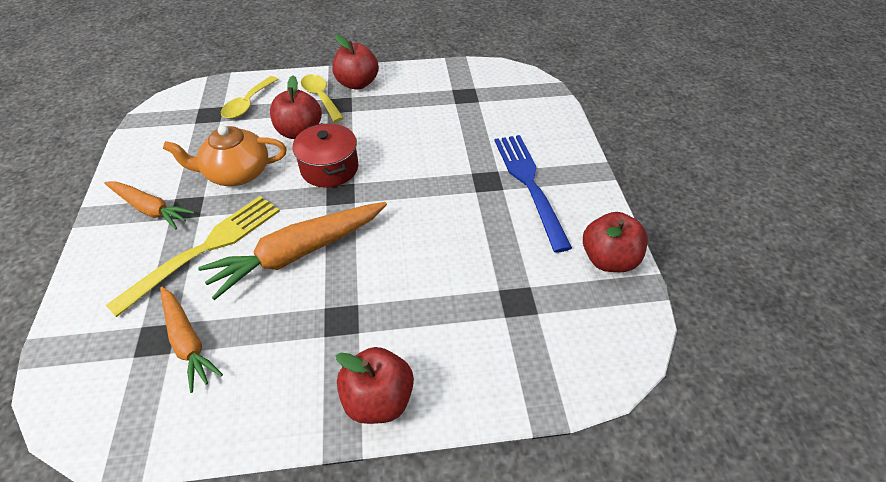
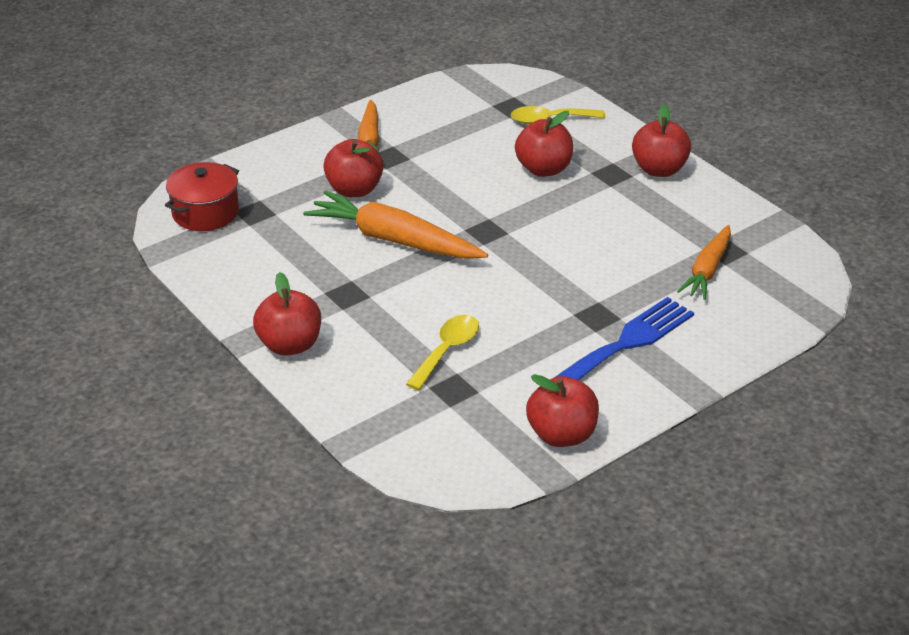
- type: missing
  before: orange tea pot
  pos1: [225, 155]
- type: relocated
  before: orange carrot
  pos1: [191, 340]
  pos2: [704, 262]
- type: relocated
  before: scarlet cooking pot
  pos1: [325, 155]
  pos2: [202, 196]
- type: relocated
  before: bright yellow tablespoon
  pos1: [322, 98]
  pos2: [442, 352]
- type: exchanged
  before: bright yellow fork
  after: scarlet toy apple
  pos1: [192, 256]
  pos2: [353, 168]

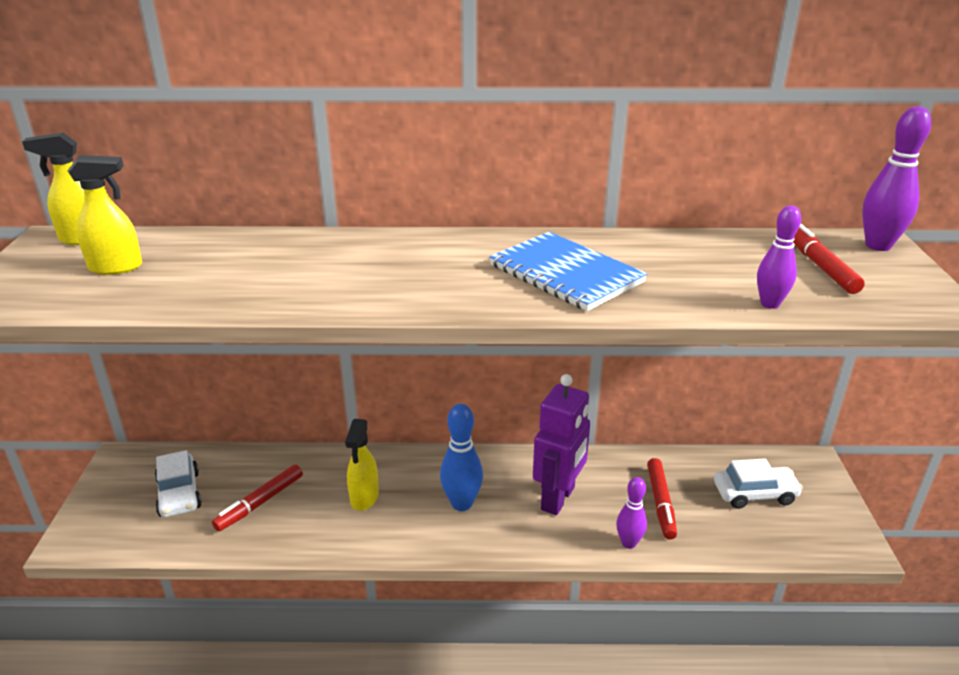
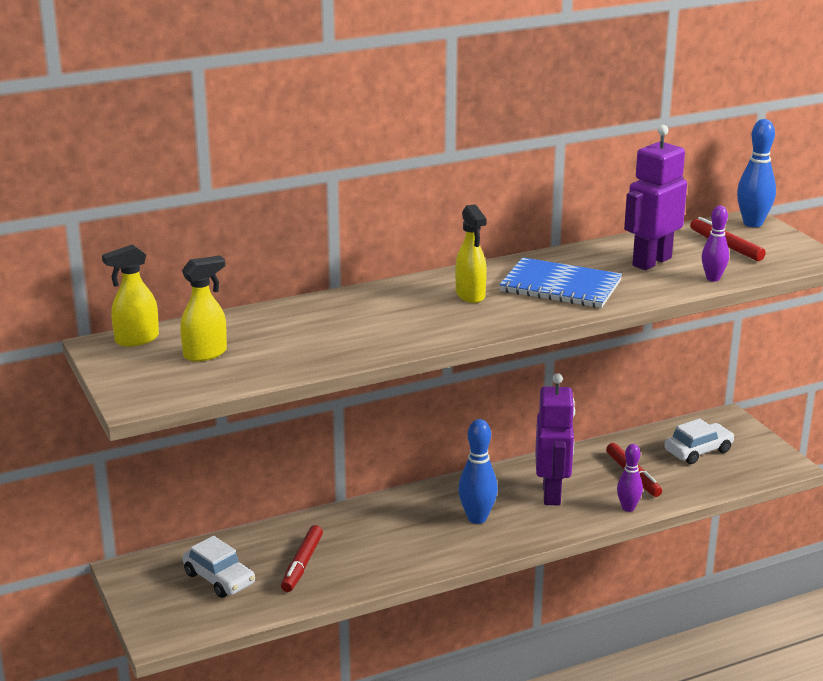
- type: appeared
  after: royal purple toy robot
  pos2: [655, 197]
- type: relocated
  before: bright yellow spray bottle
  pos1: [362, 465]
  pos2: [471, 253]
- type: colour
  before: royal purple bowling pin
  after: cobalt bowling pin
  pos1: [896, 178]
  pos2: [756, 173]

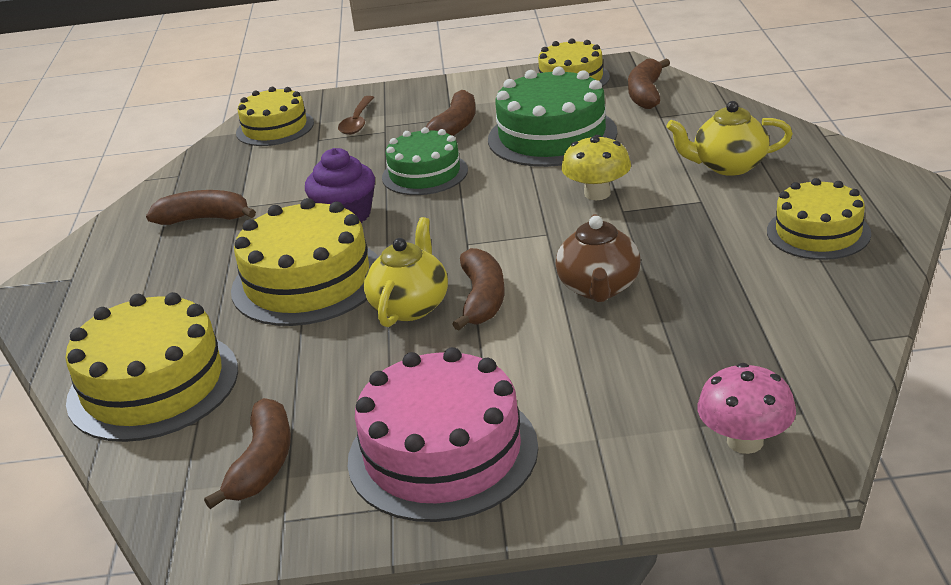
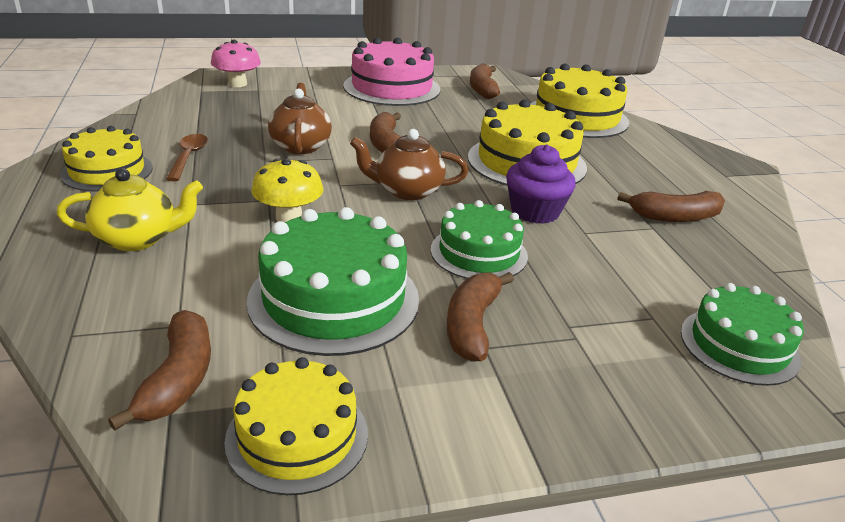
- type: missing
  before: bright yellow tea pot
  pos1: [406, 272]
- type: appeared
  after: russet tea pot
  pos2: [409, 164]
- type: relocated
  before: russet tablespoon
  pos1: [356, 115]
  pos2: [187, 157]
- type: colour
  before: bright yellow gateau
  after: leaf-green gateau
  pos1: [275, 116]
  pos2: [742, 334]

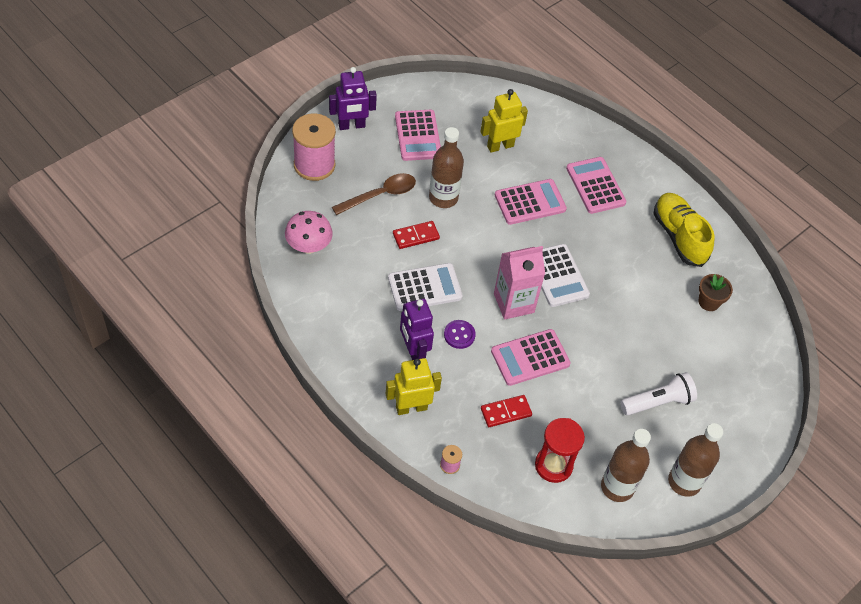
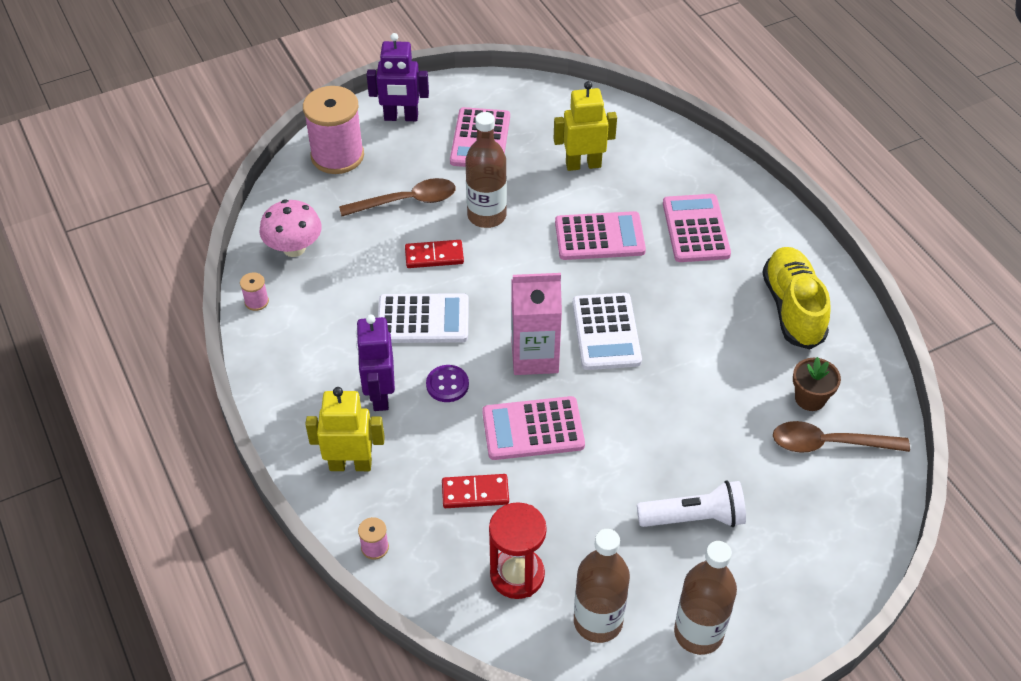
- type: appeared
  after: pink bobbin
  pos2: [254, 291]
- type: appeared
  after: russet tablespoon
  pos2: [841, 437]

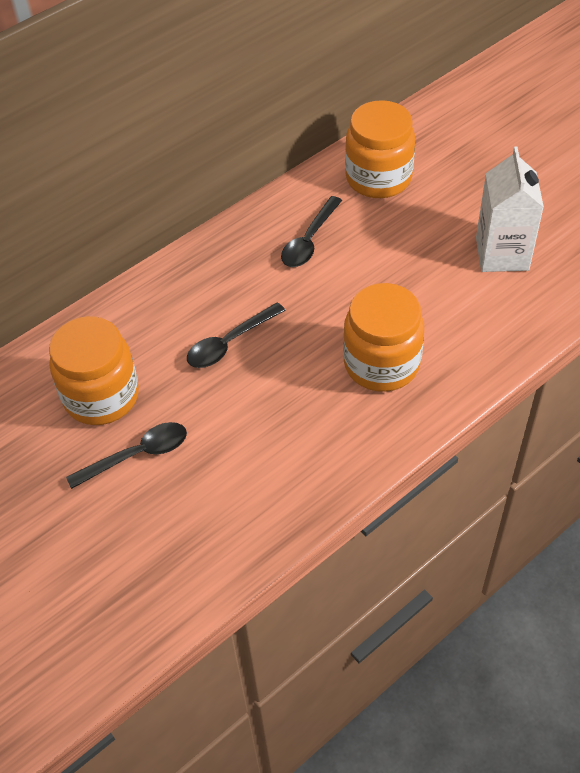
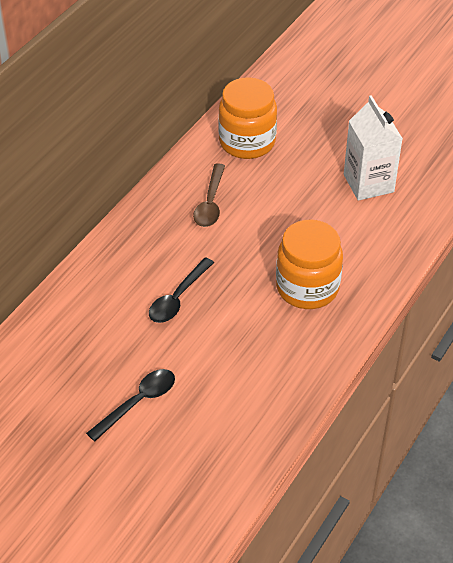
- type: missing
  before: orange jam jar
  pos1: [94, 370]
- type: colour
  before: black tablespoon
  after: russet tablespoon
  pos1: [311, 231]
  pos2: [209, 195]

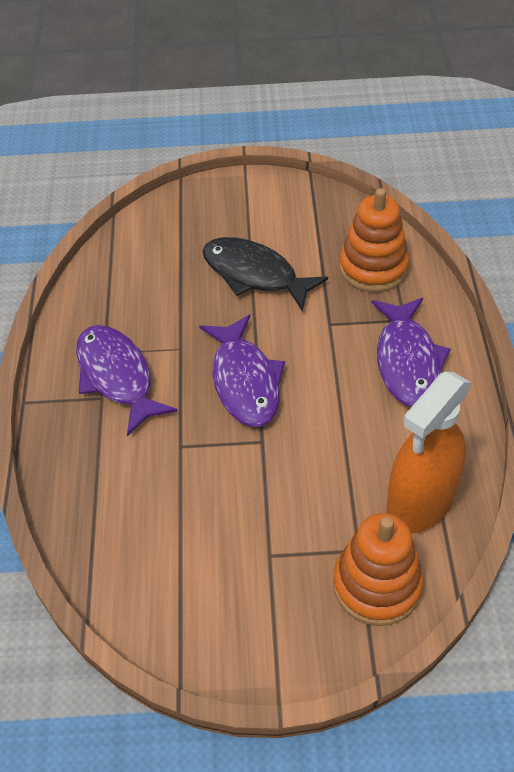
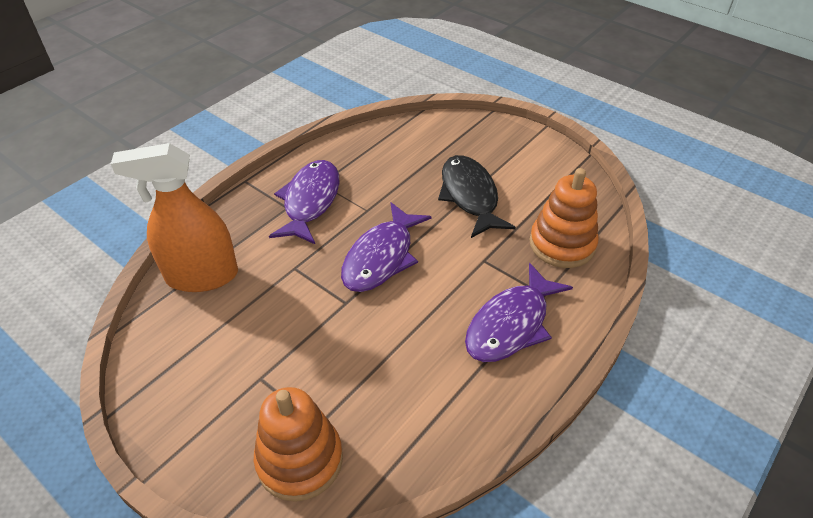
- type: relocated
  before: orange spray bottle
  pos1: [428, 453]
  pos2: [174, 217]

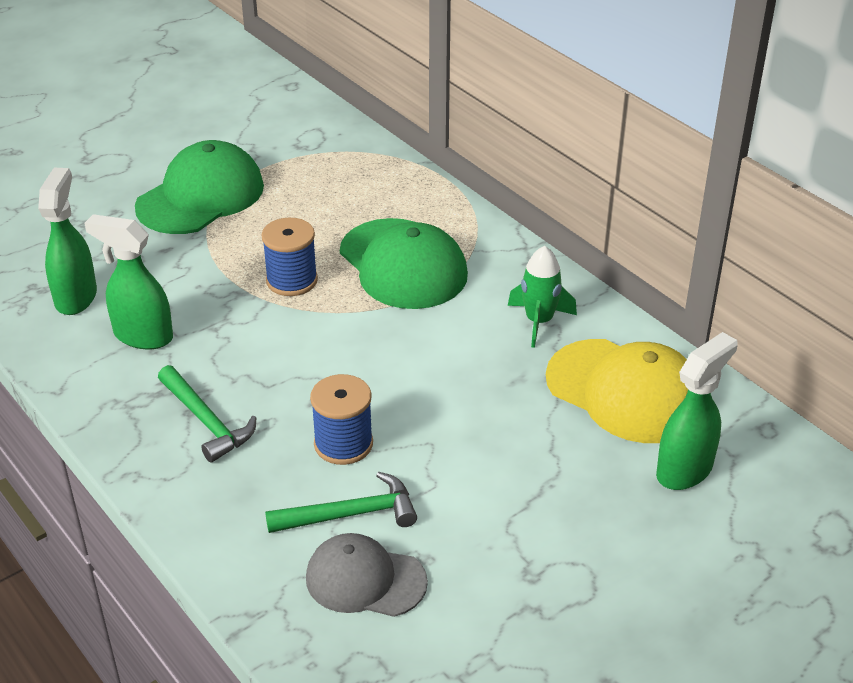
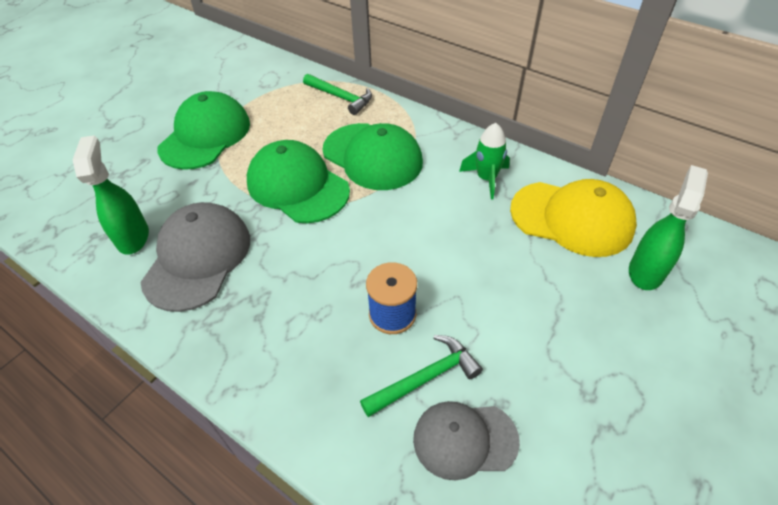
- type: relocated
  before: leaf-green hammer
  pos1: [207, 414]
  pos2: [337, 94]
- type: exchanged
  before: leaf-green spray bottle
  after: gray cap
  pos1: [128, 281]
  pos2: [195, 257]
- type: exchanged
  before: cobalt bobbin
  after: leaf-green cap
  pos1: [289, 257]
  pos2: [298, 181]

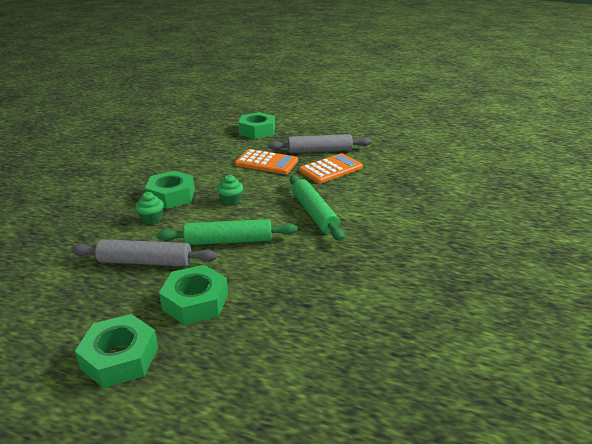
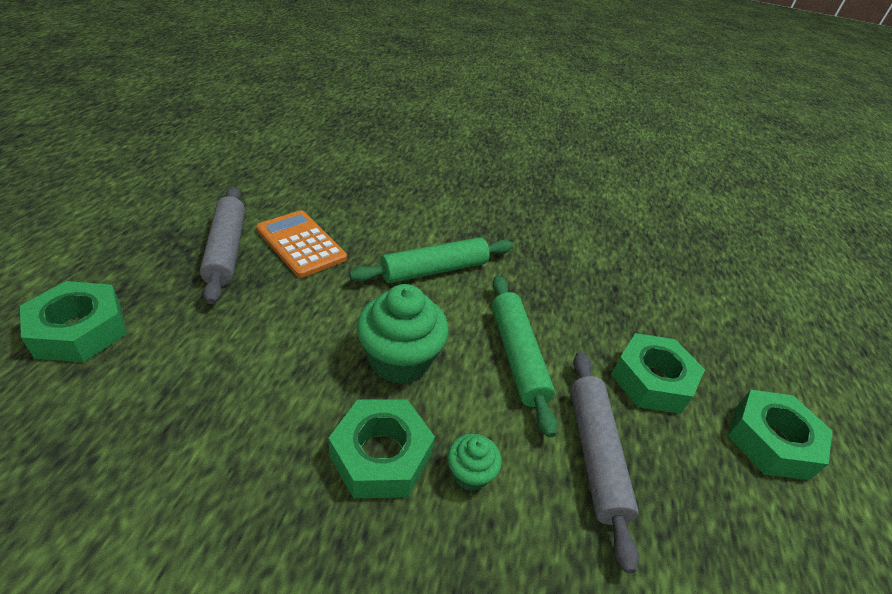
- type: missing
  before: orange adding machine
  pos1: [266, 161]
- type: size
  before: leaf-green fairy cake
  pos1: [230, 190]
  pos2: [402, 334]
  scale: 1.94

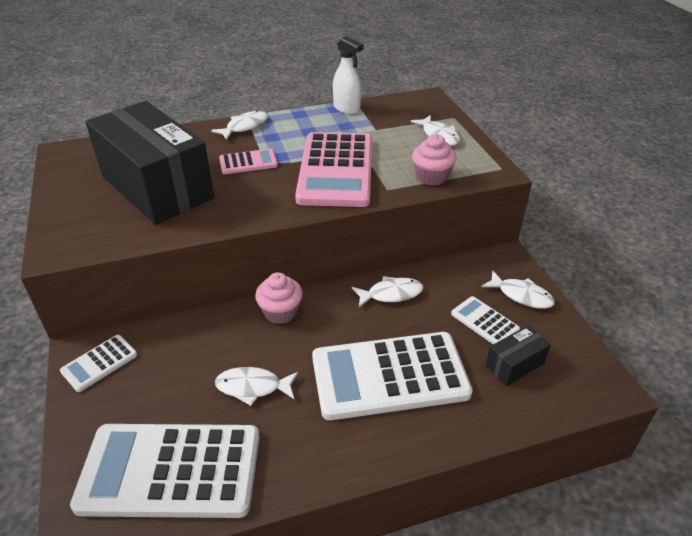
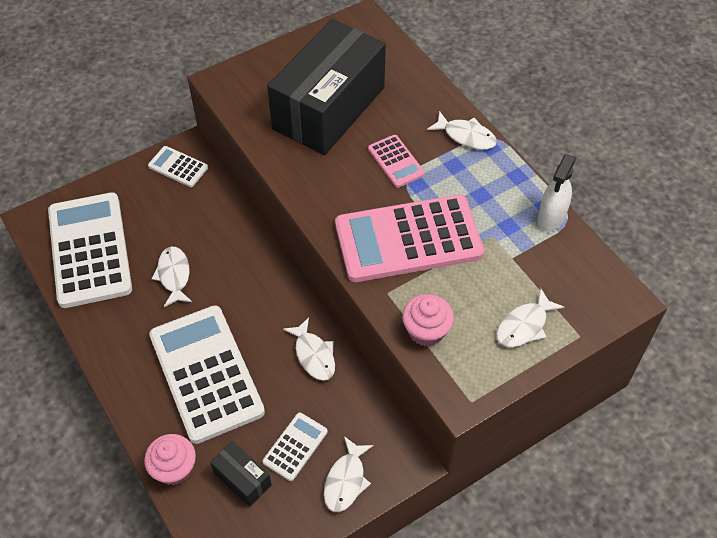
- type: relocated
  before: pink fairy cake
  pos1: [279, 298]
  pos2: [170, 459]

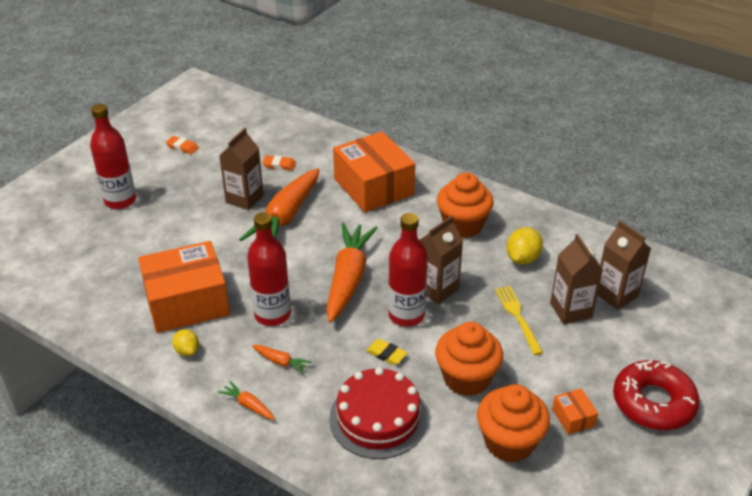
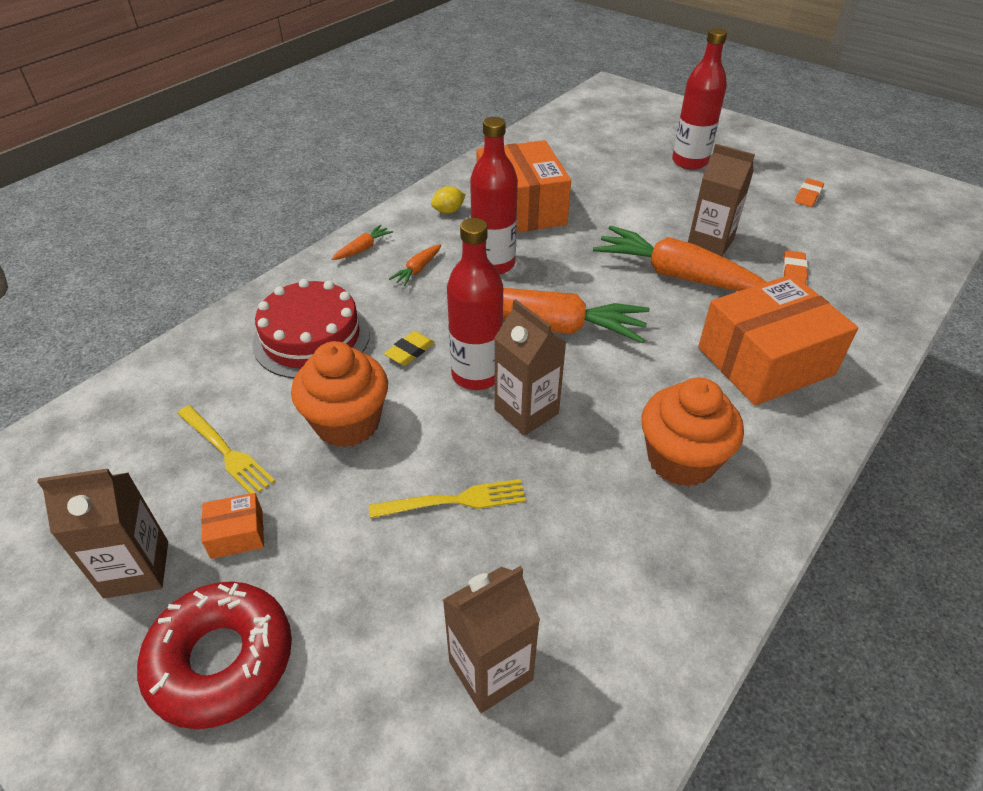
- type: missing
  before: bright yellow lemon
  pos1: [524, 245]
- type: relocated
  before: russet juice carton
  pos1: [576, 279]
  pos2: [102, 533]
- type: exchanged
  before: orange fairy cake
  after: bright yellow fork
  pos1: [513, 423]
  pos2: [226, 450]

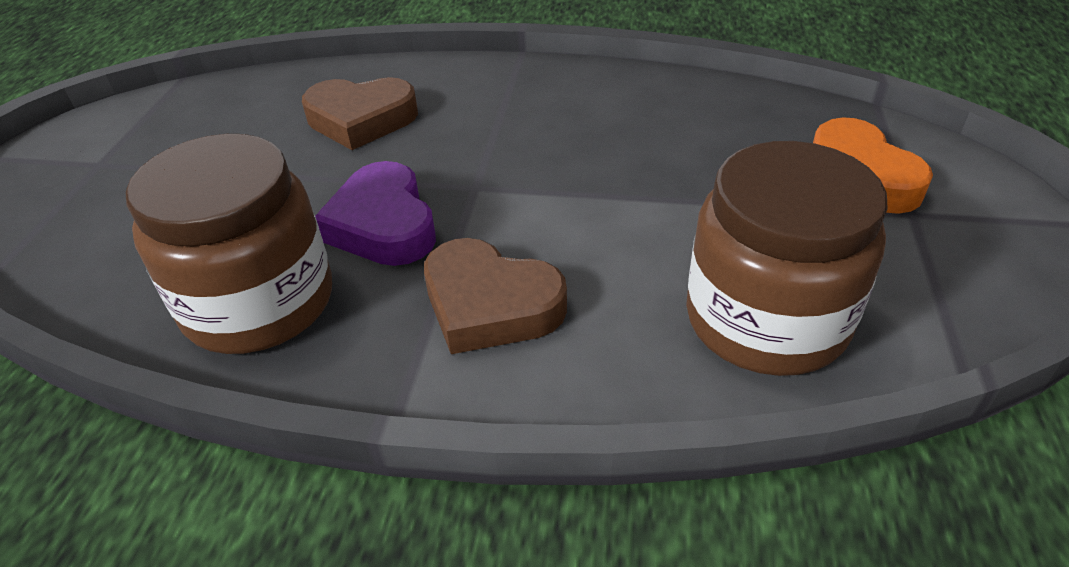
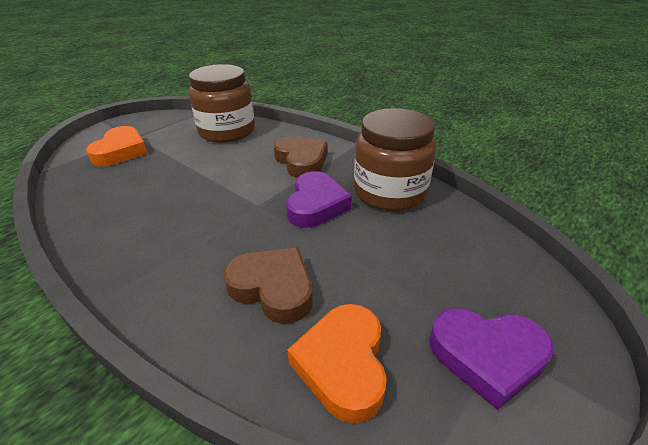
- type: appeared
  after: orange love heart
  pos2: [337, 363]
- type: appeared
  after: royal purple love heart
  pos2: [491, 359]

